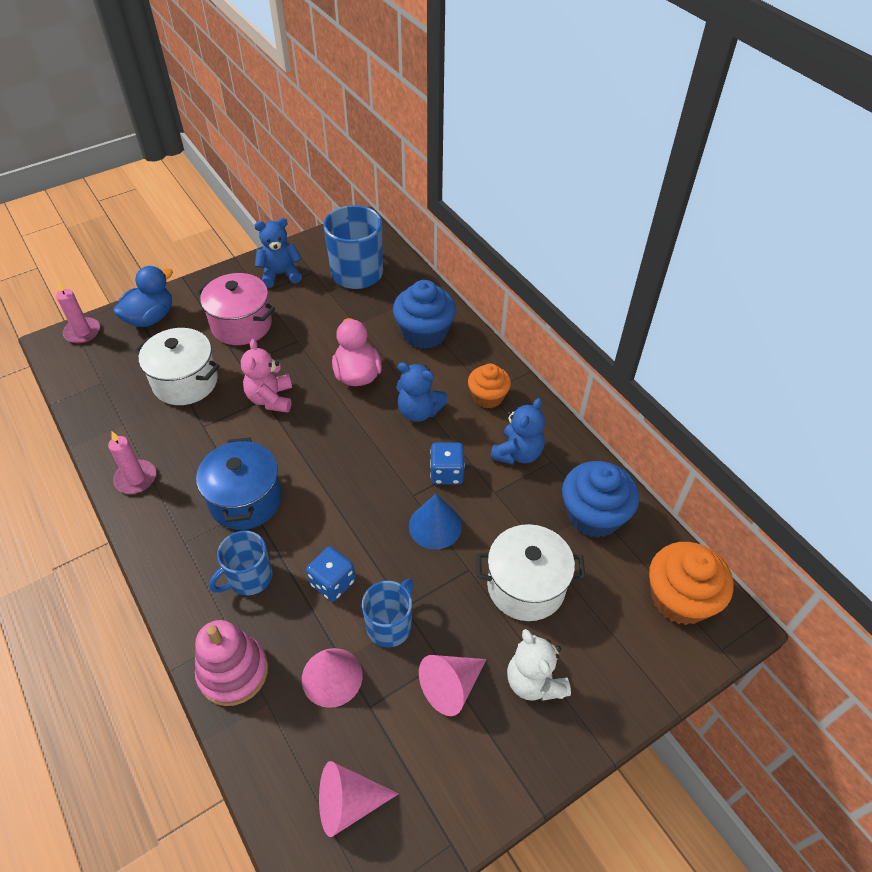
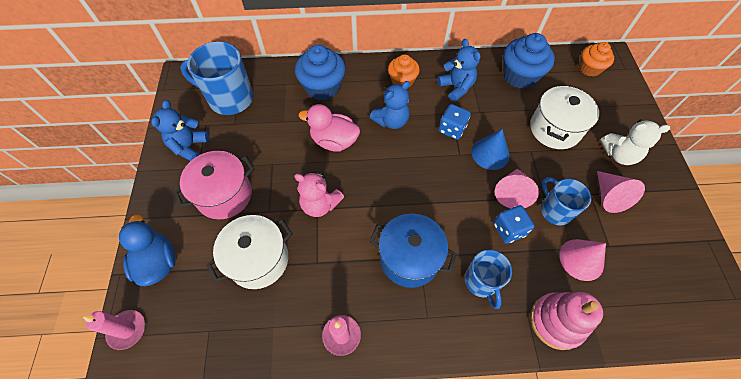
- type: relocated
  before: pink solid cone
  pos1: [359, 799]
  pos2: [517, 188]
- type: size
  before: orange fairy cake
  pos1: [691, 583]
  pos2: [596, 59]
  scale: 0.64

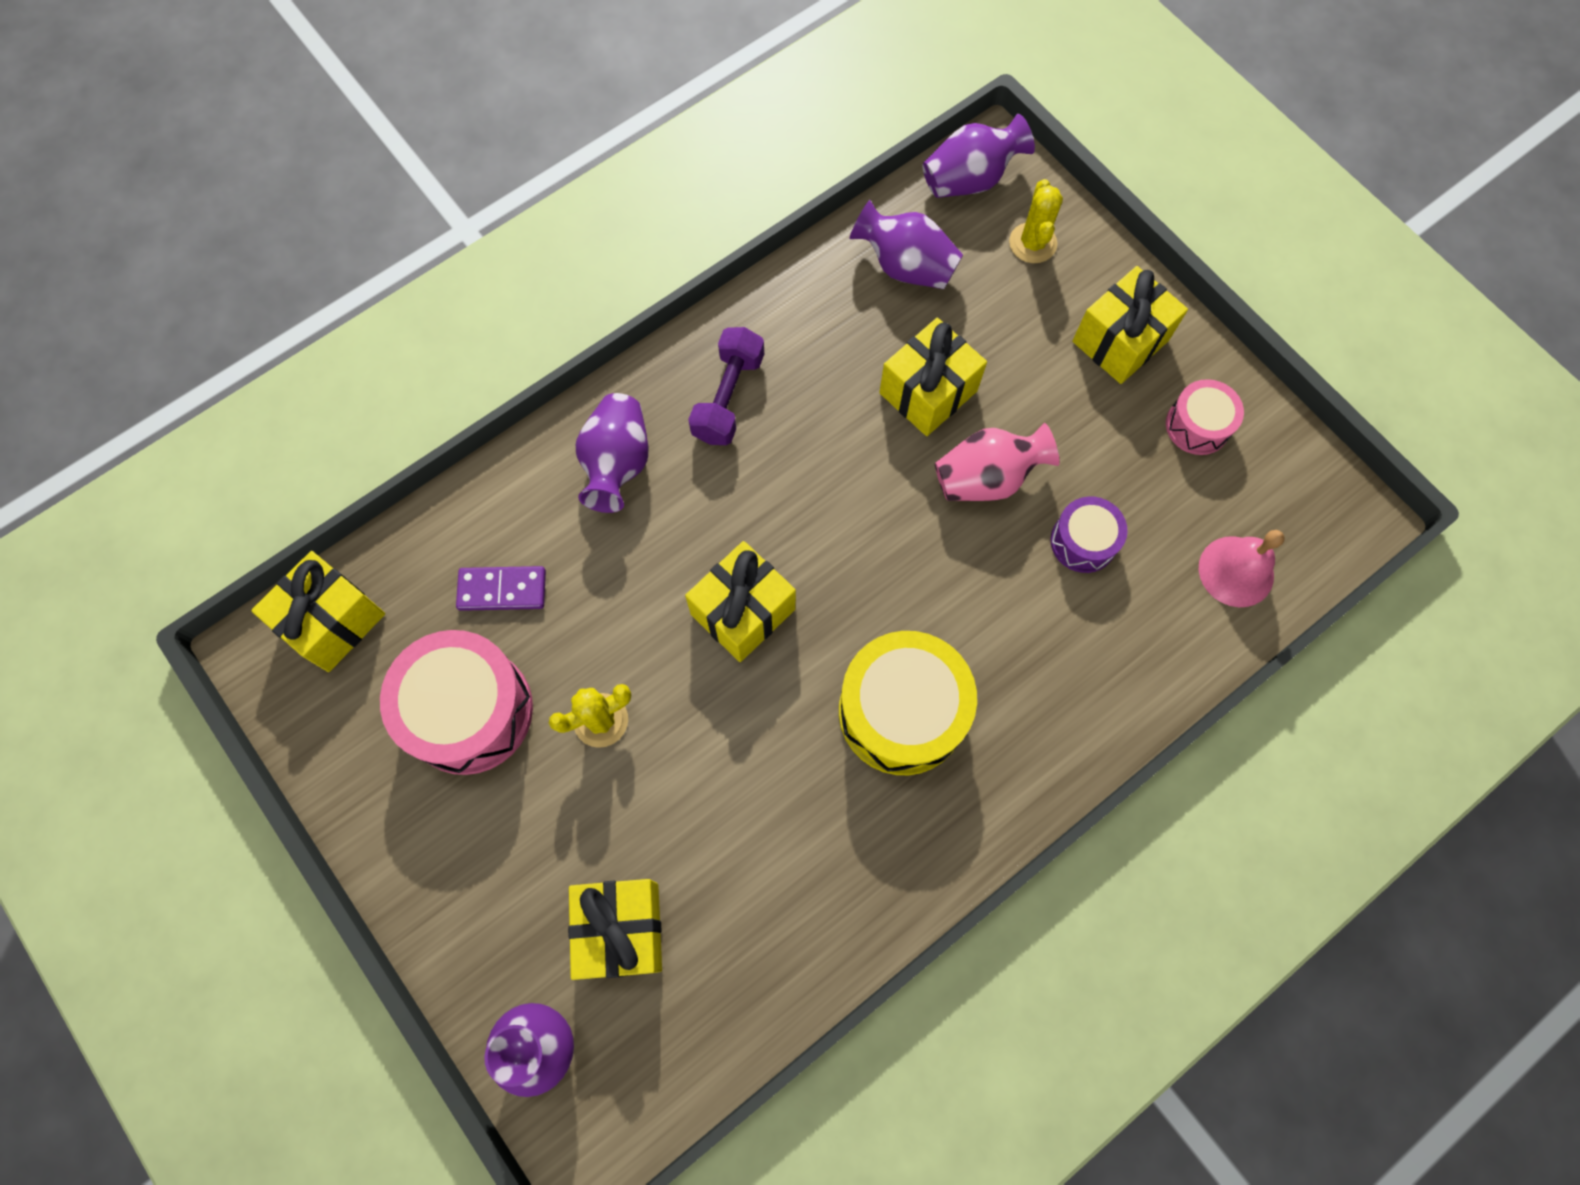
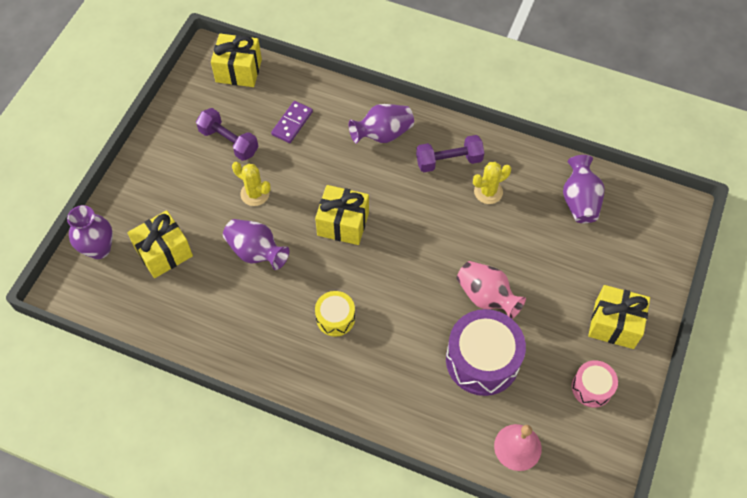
- type: missing
  before: bright yellow wrapped gift
  pos1: [933, 377]
- type: relocated
  before: royal purple tall vase
  pos1: [979, 156]
  pos2: [256, 244]
- type: relocated
  before: bright yellow cactus
  pos1: [1036, 221]
  pos2: [492, 183]
- type: exchanged
  before: pink toy drum
  after: royal purple free weight
  pos1: [456, 702]
  pos2: [227, 134]
- type: spun
  before: royal purple domino piece
  pos1: [501, 588]
  pos2: [292, 122]
  turn: 60
- type: size
  before: bright yellow toy drum
  pos1: [908, 703]
  pos2: [335, 314]
  scale: 0.54
- type: size
  before: royal purple toy drum
  pos1: [1089, 535]
  pos2: [486, 352]
  scale: 1.84

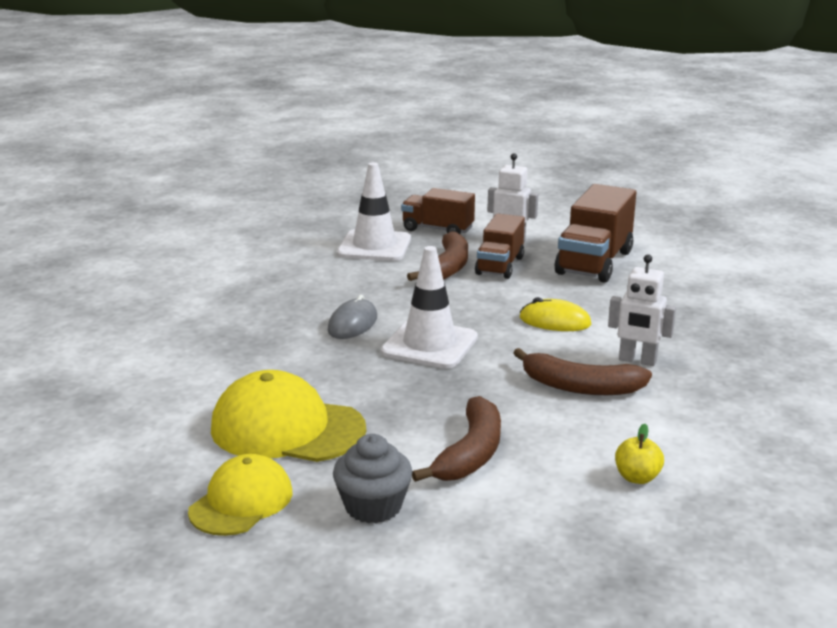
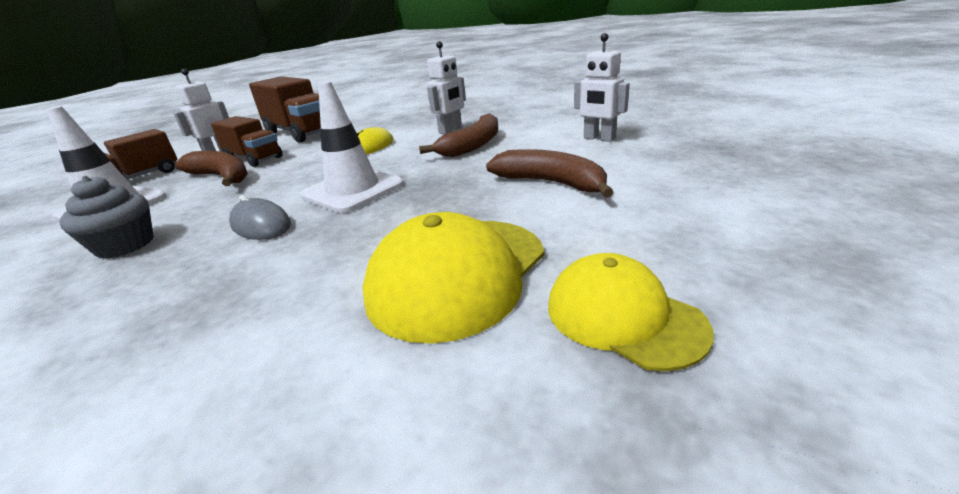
- type: relocated
  before: gray fairy cake
  pos1: [372, 478]
  pos2: [106, 217]
- type: exchanged
  before: bright yellow toy apple
  after: white toy robot
  pos1: [639, 454]
  pos2: [602, 87]

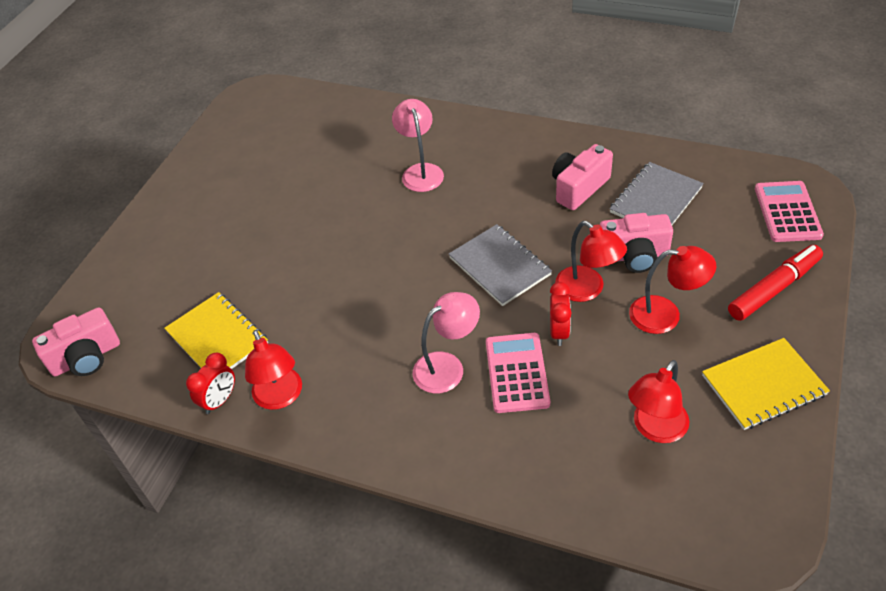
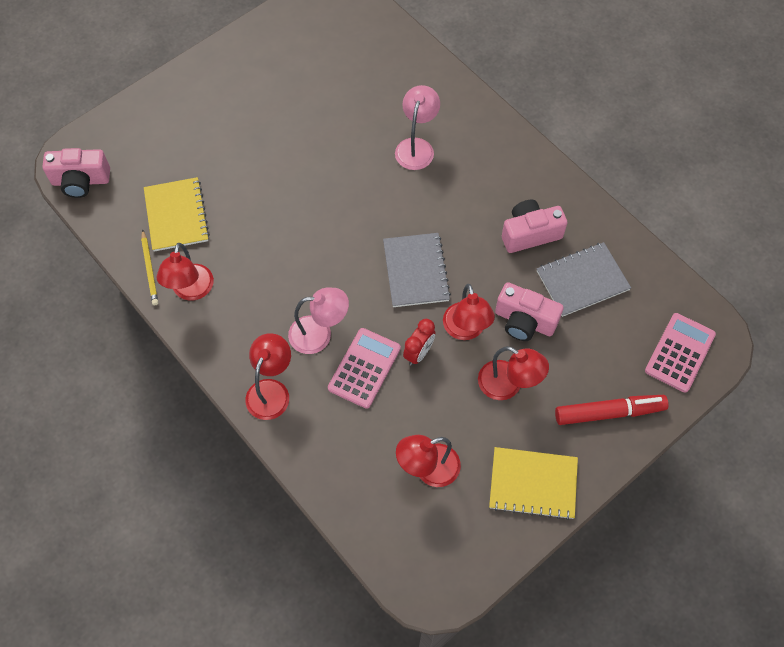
- type: appeared
  after: scarlet desk lamp
  pos2: [268, 376]
- type: exchanged
  before: scarlet clock
  after: bright yellow lead pencil
  pos1: [210, 383]
  pos2: [149, 267]

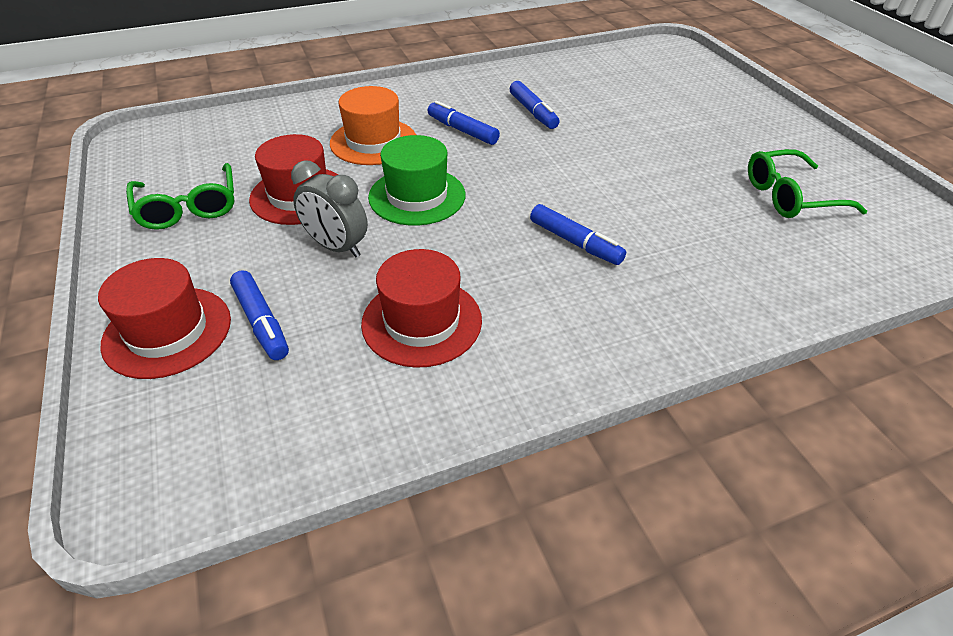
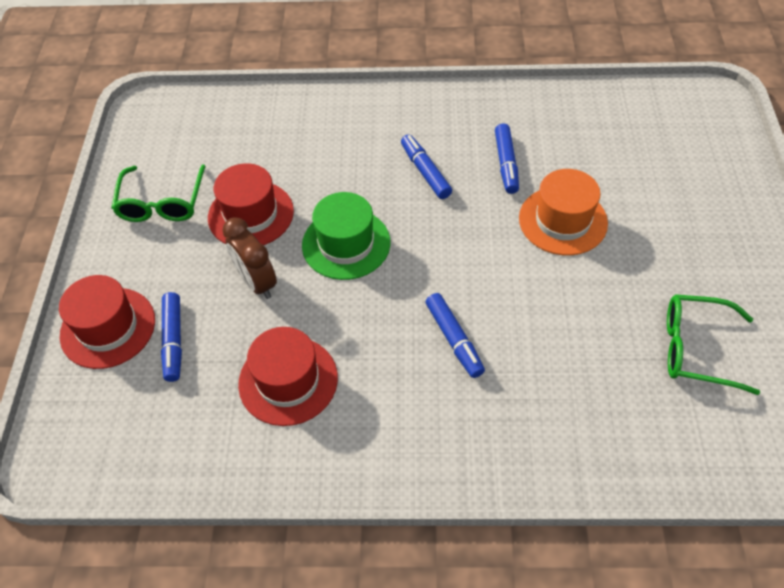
- type: relocated
  before: orange hat
  pos1: [373, 125]
  pos2: [563, 212]
- type: colour
  before: gray clock
  after: russet clock
  pos1: [329, 208]
  pos2: [249, 258]

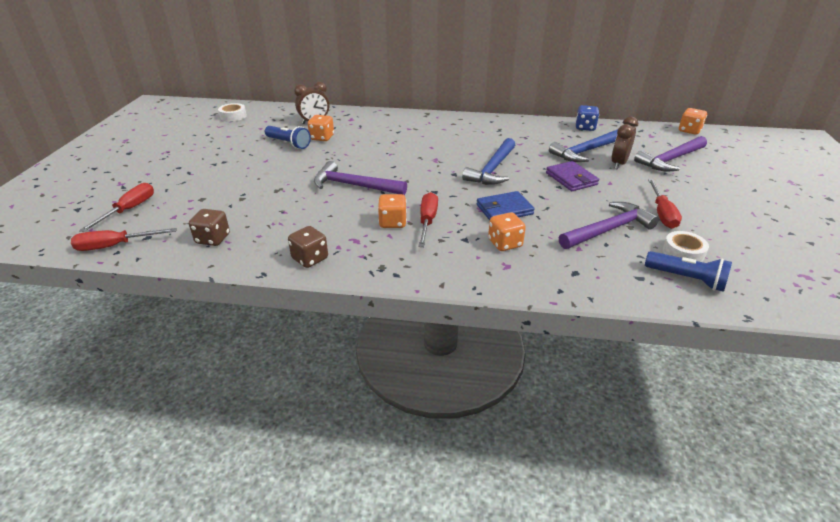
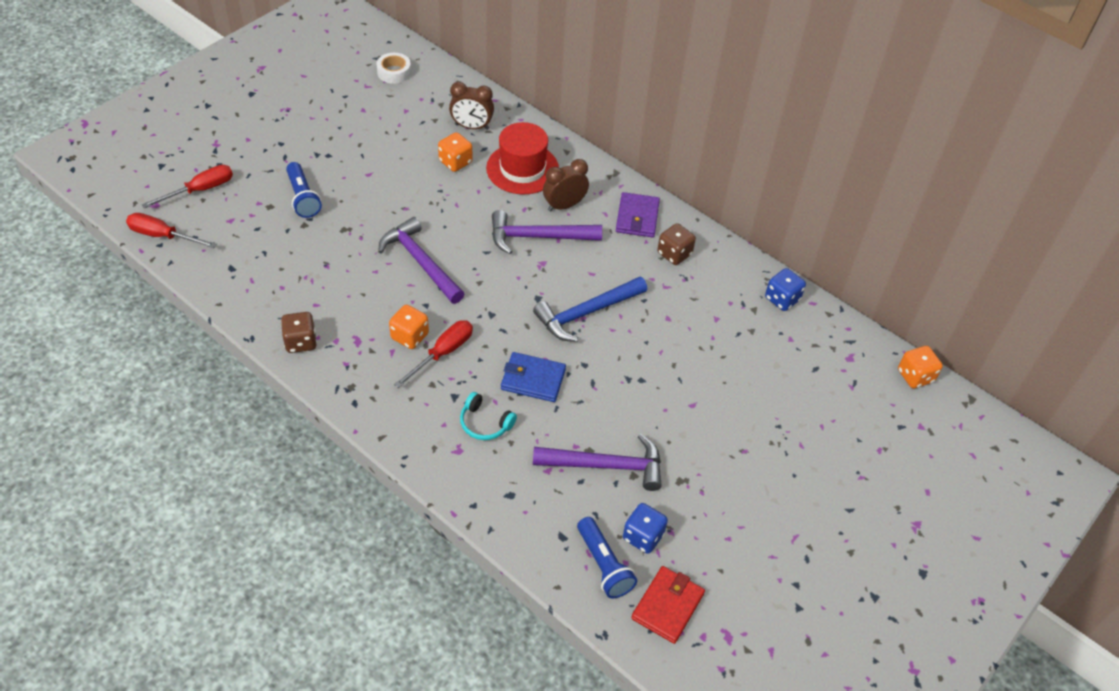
- type: missing
  before: cobalt hammer
  pos1: [583, 145]
- type: missing
  before: scarlet hand screwdriver
  pos1: [665, 204]
- type: appeared
  after: scarlet hat
  pos2: [522, 158]
- type: appeared
  after: scarlet card wallet
  pos2: [668, 605]
- type: relocated
  before: russet game die
  pos1: [209, 227]
  pos2: [676, 244]
- type: relocated
  before: cobalt flashlight
  pos1: [288, 137]
  pos2: [304, 190]
- type: relocated
  before: royal purple card wallet
  pos1: [572, 176]
  pos2: [638, 215]
- type: relocated
  before: russet clock
  pos1: [624, 142]
  pos2: [566, 185]
- type: relocated
  before: royal purple hammer
  pos1: [670, 153]
  pos2: [547, 232]
- type: exchanged
  before: orange game die
  after: aqua headset
  pos1: [507, 231]
  pos2: [488, 416]
- type: exchanged
  before: white roll of tape
  after: cobalt game die
  pos1: [686, 246]
  pos2: [645, 528]

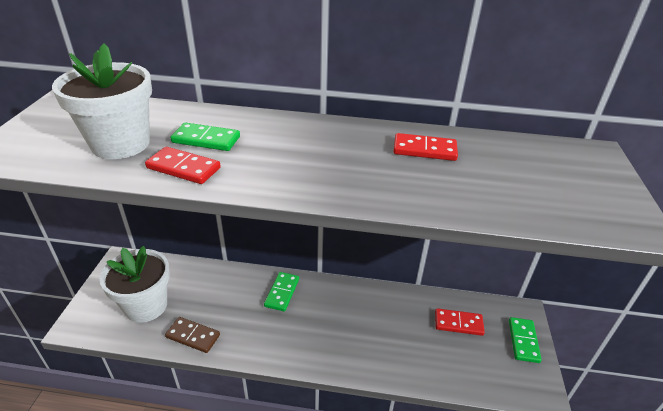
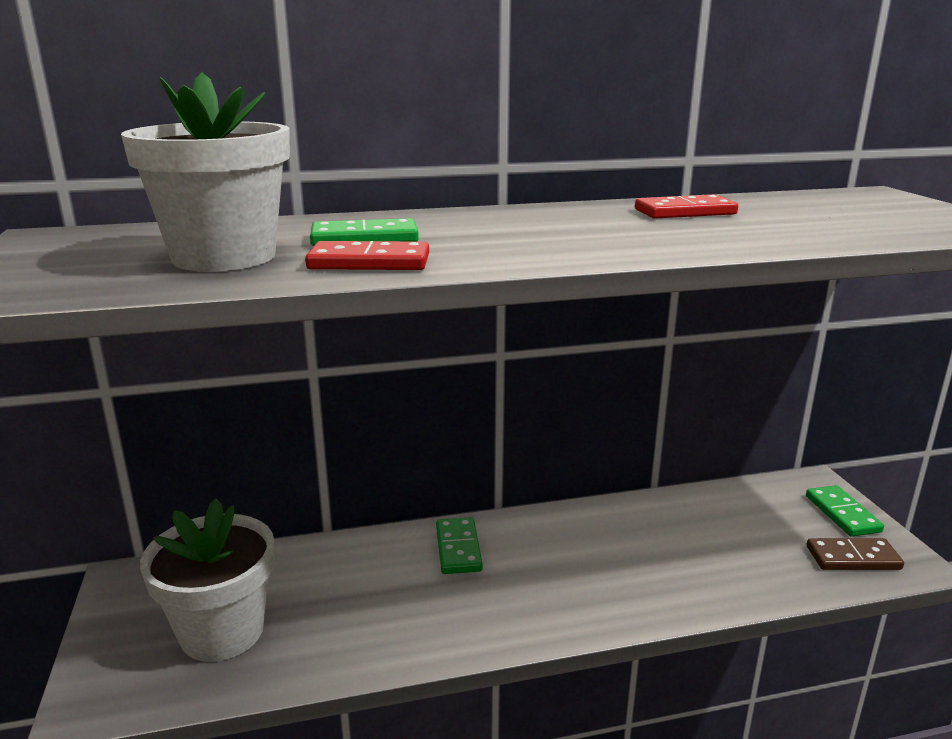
- type: missing
  before: scarlet domino piece
  pos1: [460, 322]
- type: relocated
  before: russet domino piece
  pos1: [192, 335]
  pos2: [855, 554]

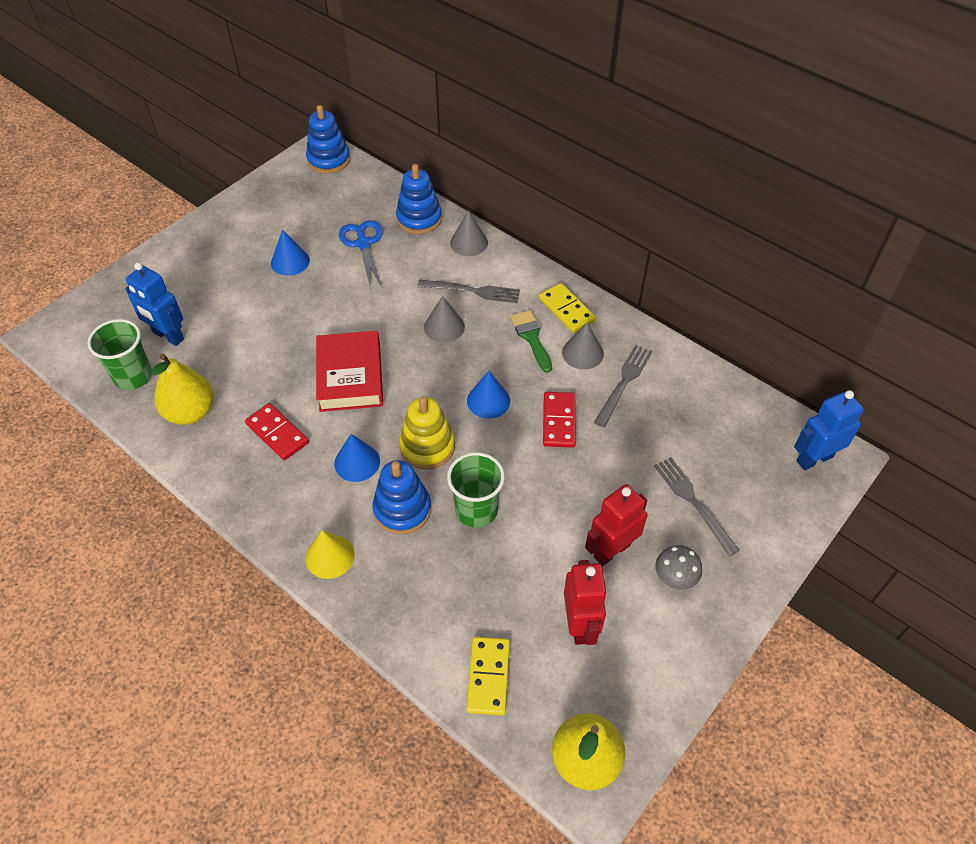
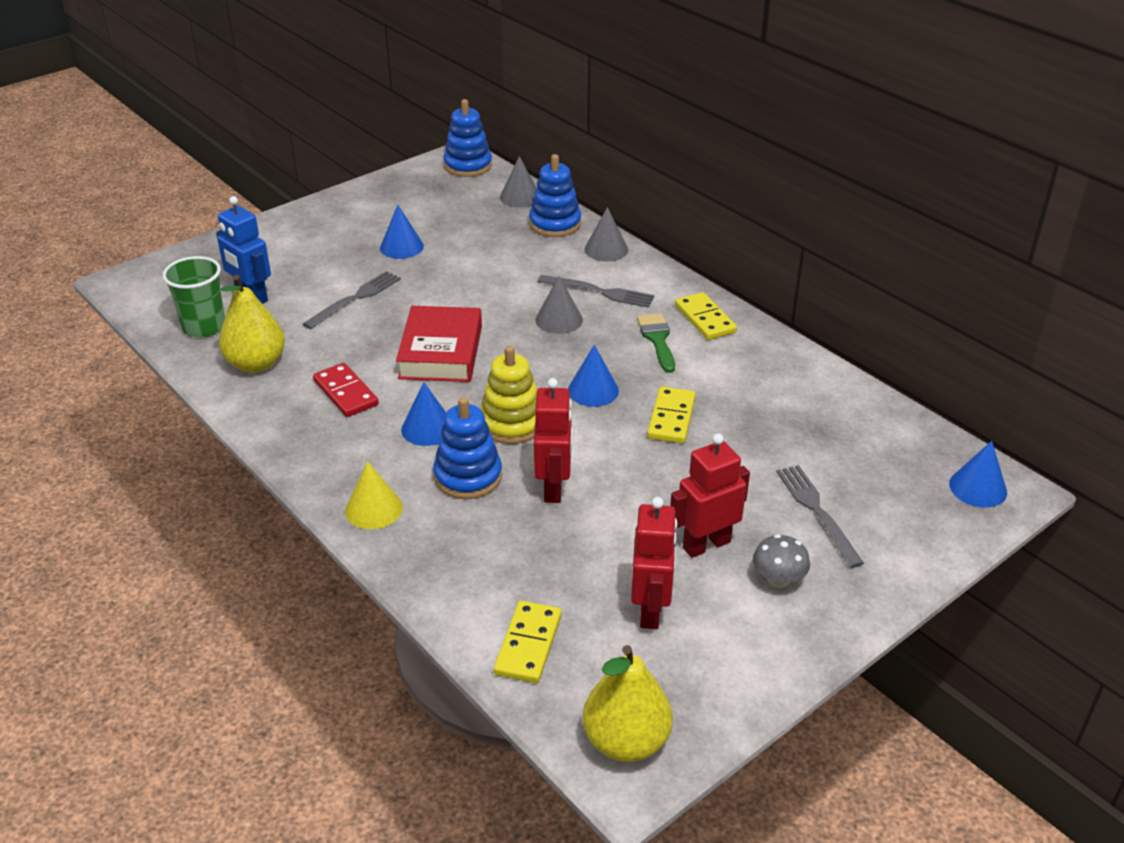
- type: missing
  before: cobalt scissors
  pos1: [361, 254]
- type: relocated
  before: gray solid cone
  pos1: [583, 346]
  pos2: [518, 182]
- type: relocated
  before: gray fork
  pos1: [623, 386]
  pos2: [352, 300]
- type: exchanged
  before: leaf-green tumbler
  after: scarlet toy robot
  pos1: [476, 490]
  pos2: [553, 440]
- type: exchanged
  before: cobalt toy robot
  after: cobalt solid cone
  pos1: [829, 430]
  pos2: [978, 474]
- type: colour
  before: scarlet domino piece
  after: bright yellow domino piece
  pos1: [559, 420]
  pos2: [671, 415]

